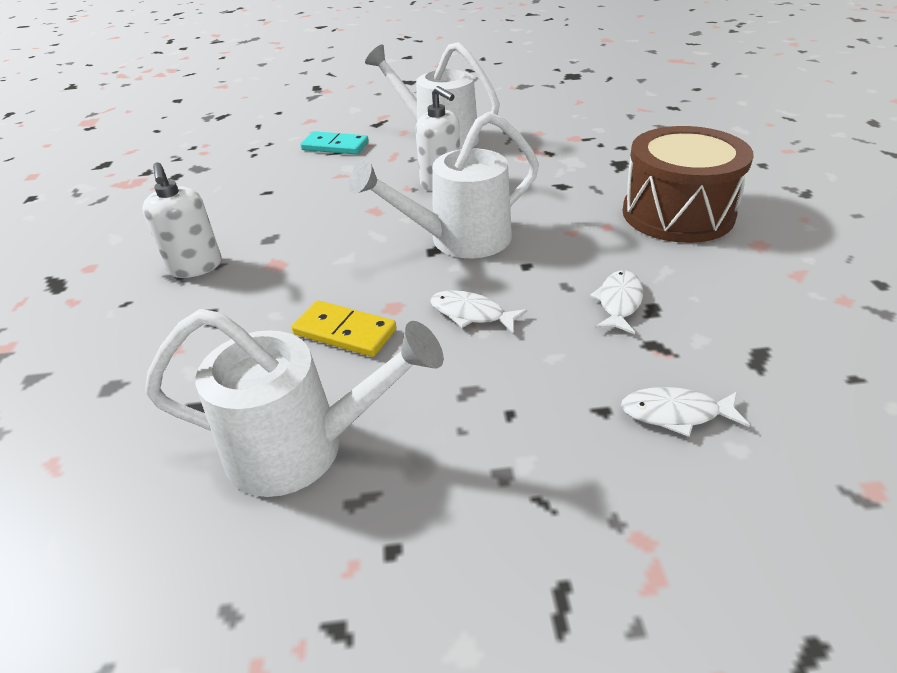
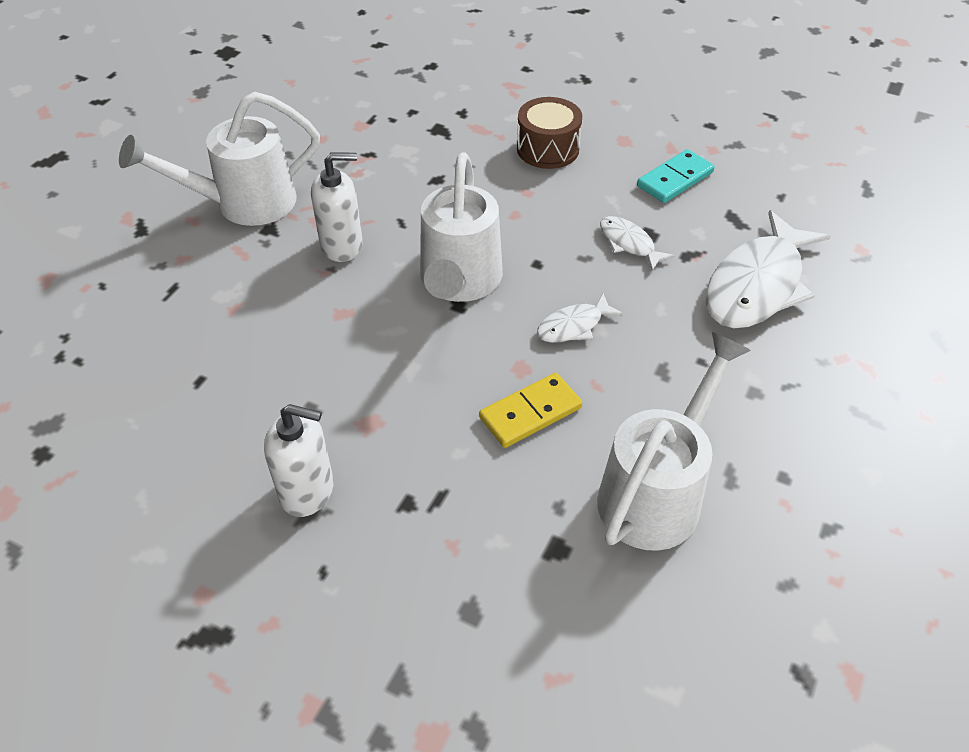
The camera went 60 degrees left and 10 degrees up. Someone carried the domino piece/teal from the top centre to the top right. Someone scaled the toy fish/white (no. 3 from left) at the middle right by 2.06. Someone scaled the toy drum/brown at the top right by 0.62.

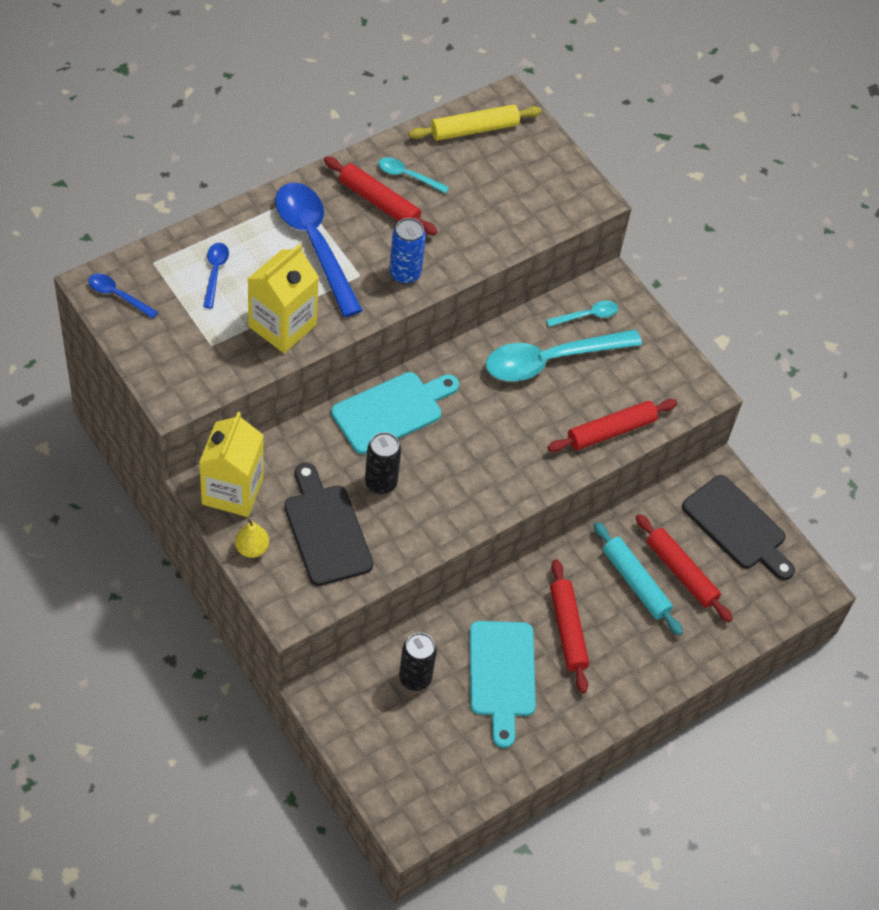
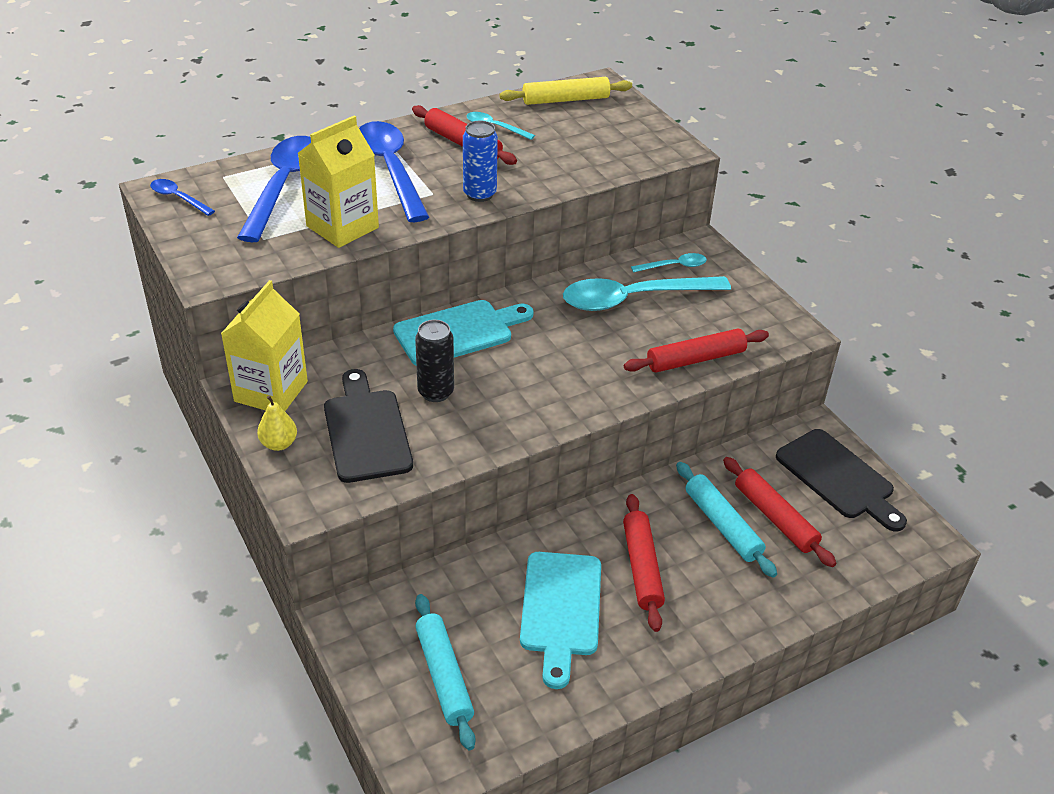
The camera went 10 degrees right and 15 degrees down. Someone scaled the teaspoon/cobalt (no. 2 from left) at the top left by 2.17. Someone took away the soda can/ebony (no. 2 from left) at the bottom centre. Someone put down the rolling pin/teal (no. 1 from left) at the bottom centre.

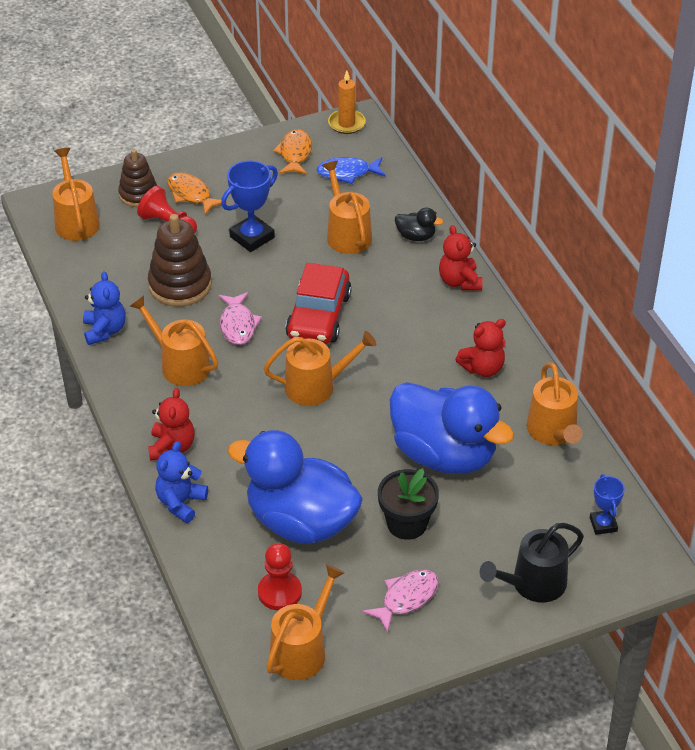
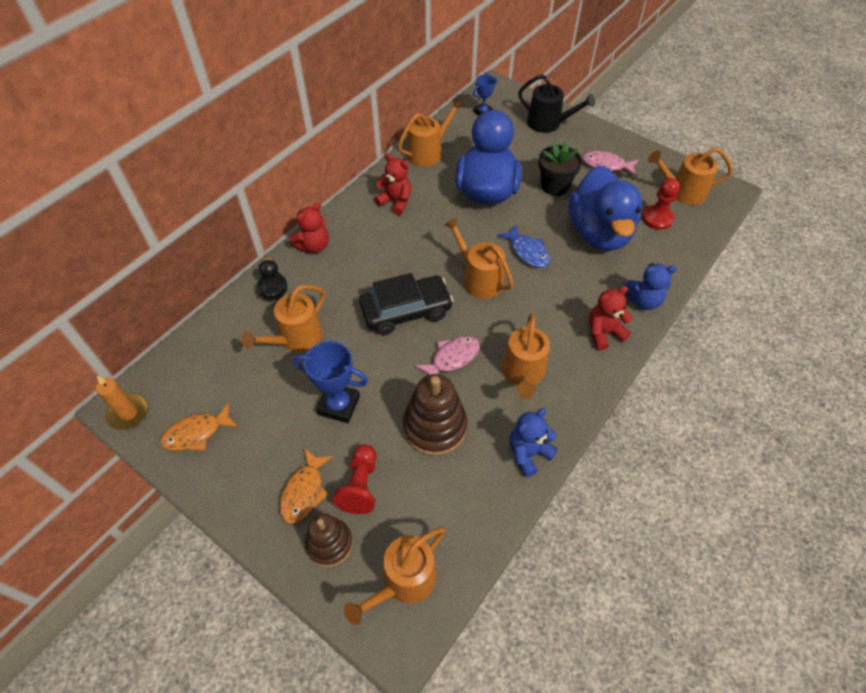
The camera went 120 degrees left and 10 degrees up. Someone repainted the toy car/red at the centre, which became the toy car/ebony at the centre. Someone carried the toy fish/cobalt from the top centre to the centre.

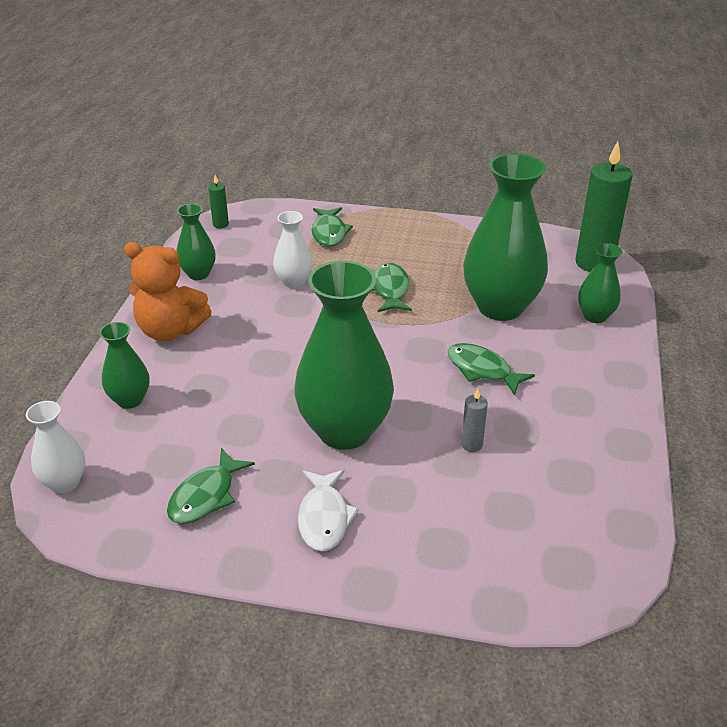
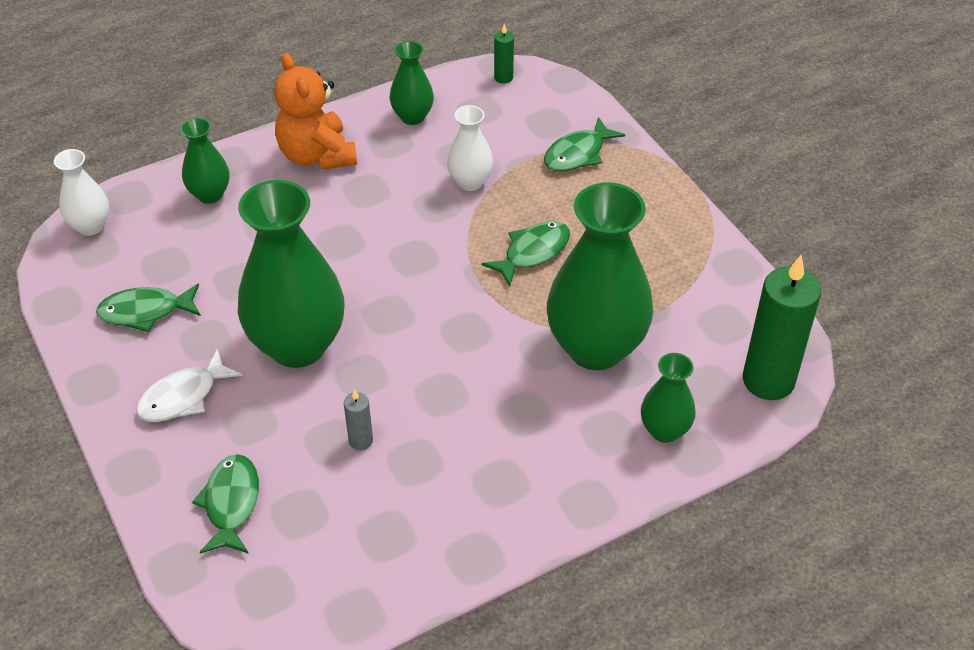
The camera went 50 degrees right and 10 degrees up. Someone carried the toy fish/leaf-green (no. 4 from left in the first image) from the middle right to the bottom left.

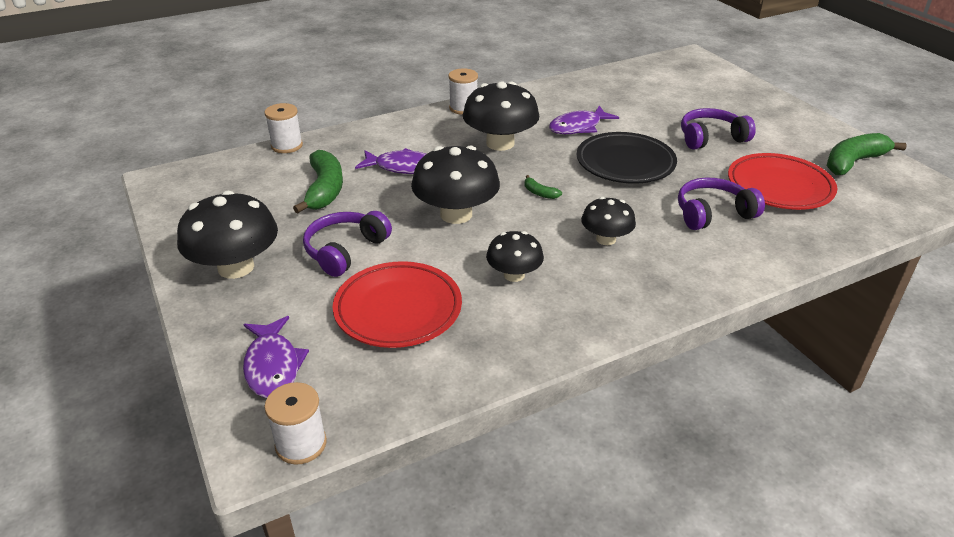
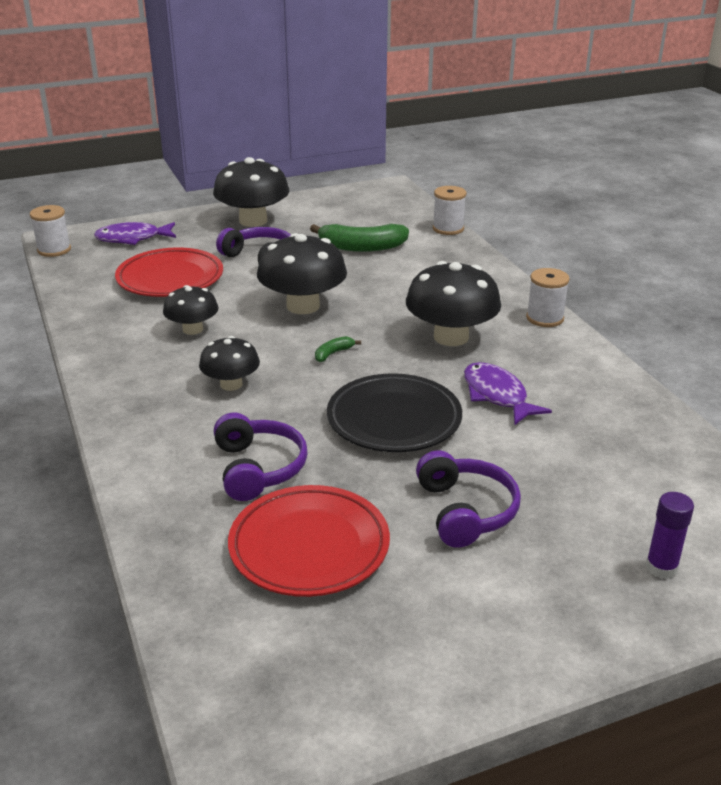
The camera went 95 degrees right and 5 degrees down. Someone took away the toy fish/royal purple (no. 2 from left) at the top centre. Someone took away the toy banana/leaf-green (no. 3 from left) at the top right. Someone put down the glue stick/royal purple at the bottom right.

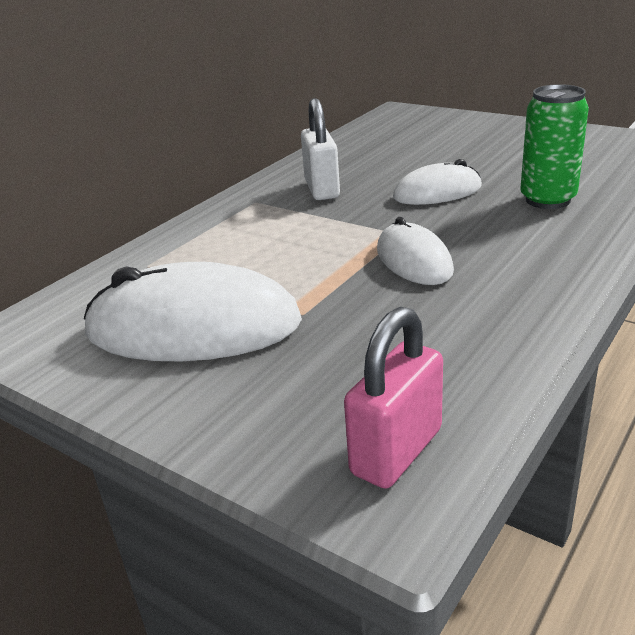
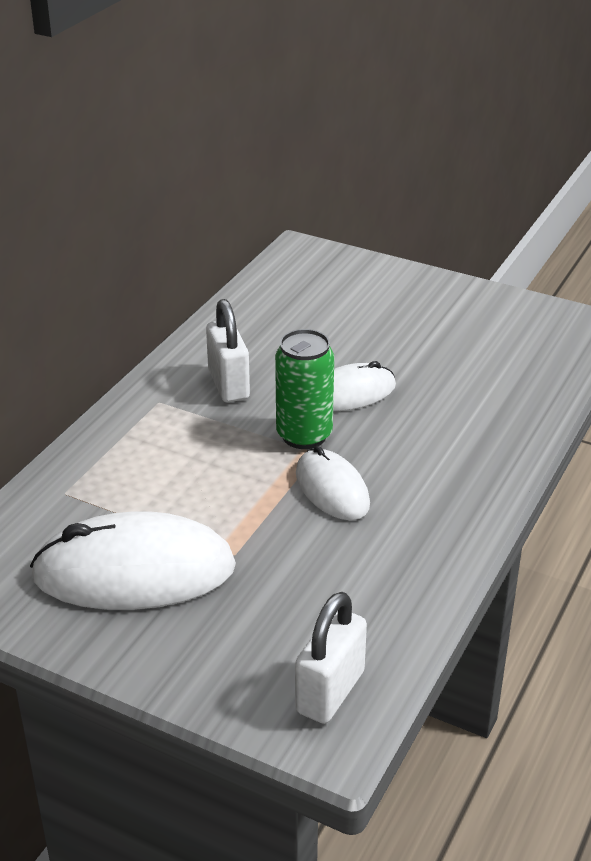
The camera went 10 degrees left and 5 degrees up. Someone repainted the small lock/pink at the centre, which became the small lock/white (no. 2 from left) at the bottom centre. Someone carried the soda can/leaf-green from the top right to the centre.

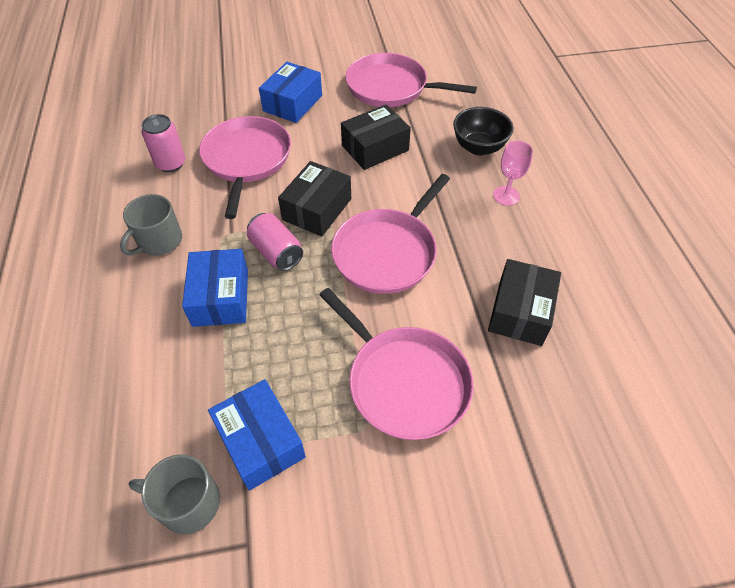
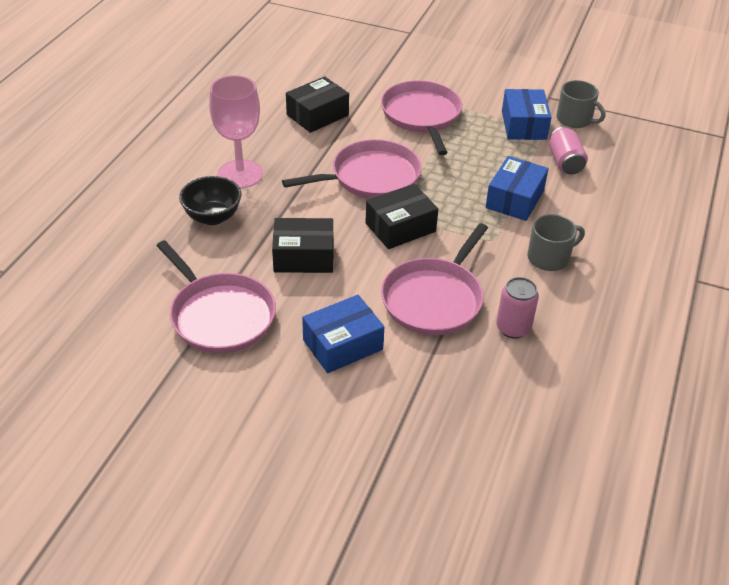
The camera went 150 degrees left and 10 degrees down. Someone carried the soda can/pink (no. 2 from left) from the centre to the top right. Someone scaled the wine glass/pink at the top right by 1.83.

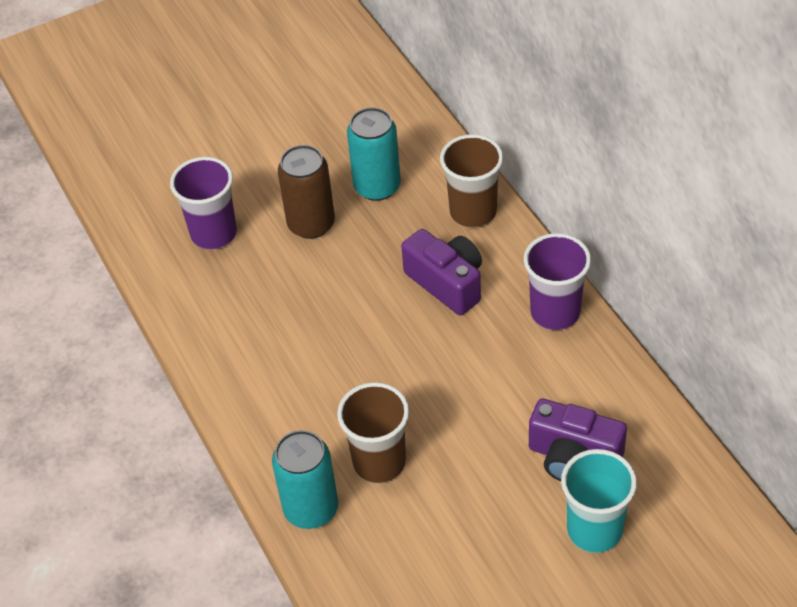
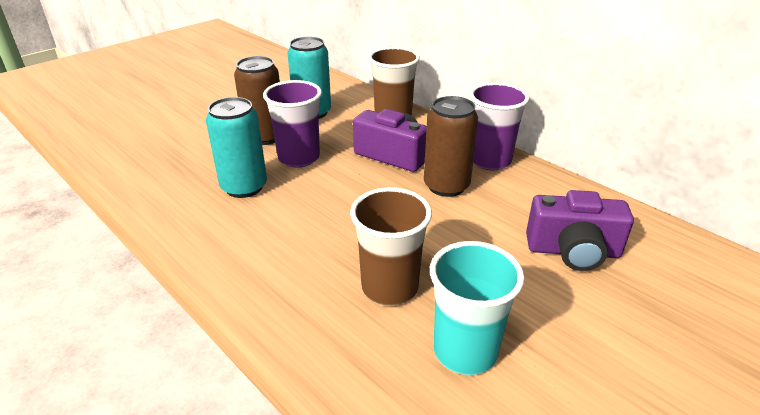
The camera went 20 degrees left and 15 degrees down. Someone carried the tumbler/royal purple (no. 1 from left) from the middle left to the top centre. Someone carried the soda can/teal (no. 1 from left) from the bottom centre to the middle left. Someone carried the tumbler/teal from the bottom right to the bottom centre. Someone put down the soda can/brown (no. 2 from left) at the centre.

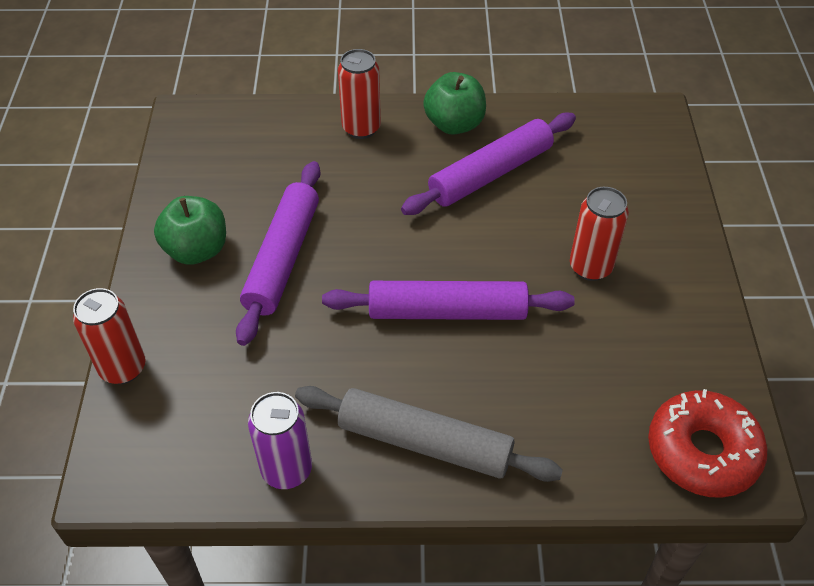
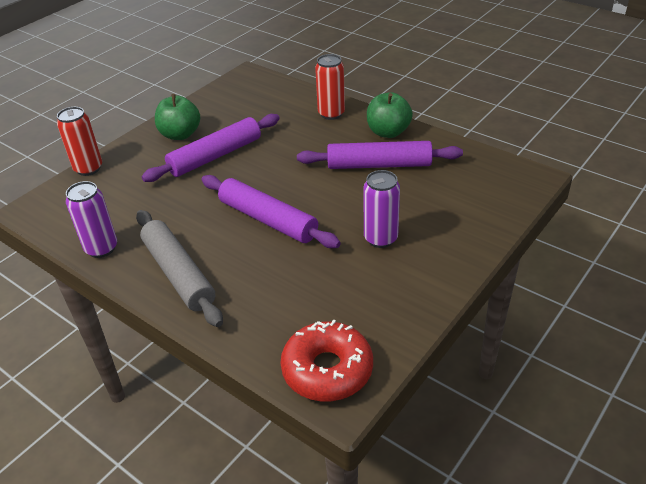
The camera went 40 degrees right and 10 degrees down. Someone repainted the soda can/red (no. 3 from left) at the middle right, which became the soda can/royal purple (no. 2 from left) at the centre.

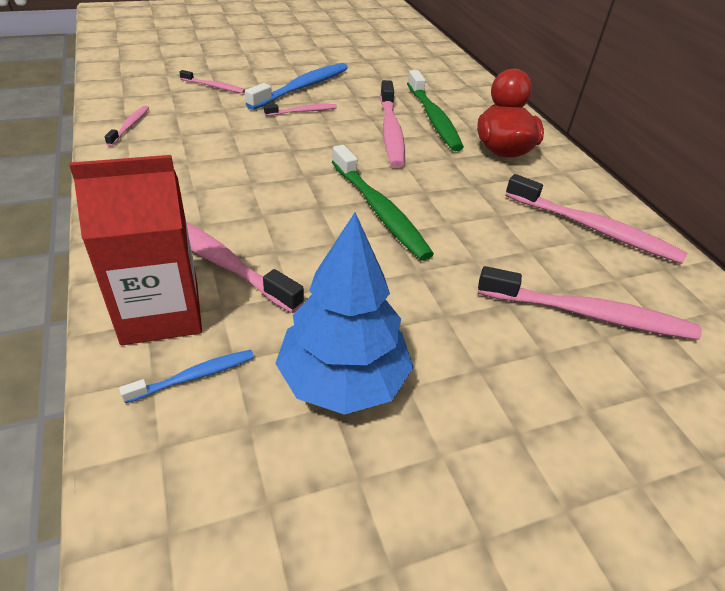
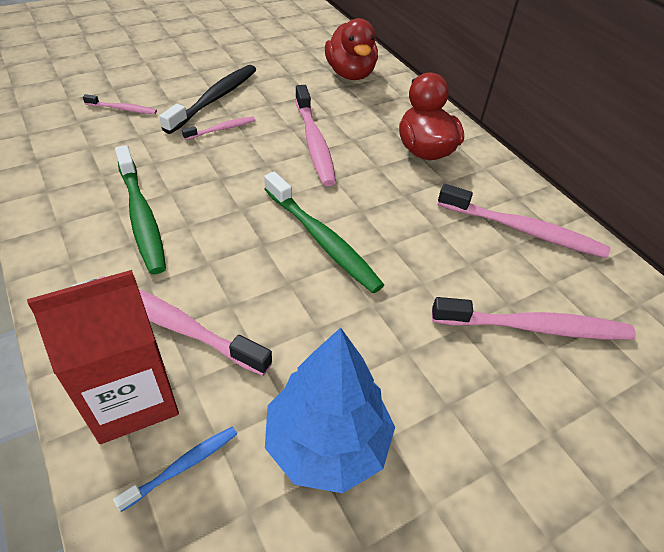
The camera went 10 degrees left and 5 degrees up. Someone took away the tooth brush/pink (no. 1 from left) at the top left. Someone repainted the tooth brush/cobalt (no. 2 from left) at the top centre, which became the tooth brush/ebony at the top left. Someone carried the tooth brush/leaf-green (no. 2 from left in the first image) from the top centre to the middle left. Someone put down the rubber duck/red (no. 1 from left) at the top centre.

